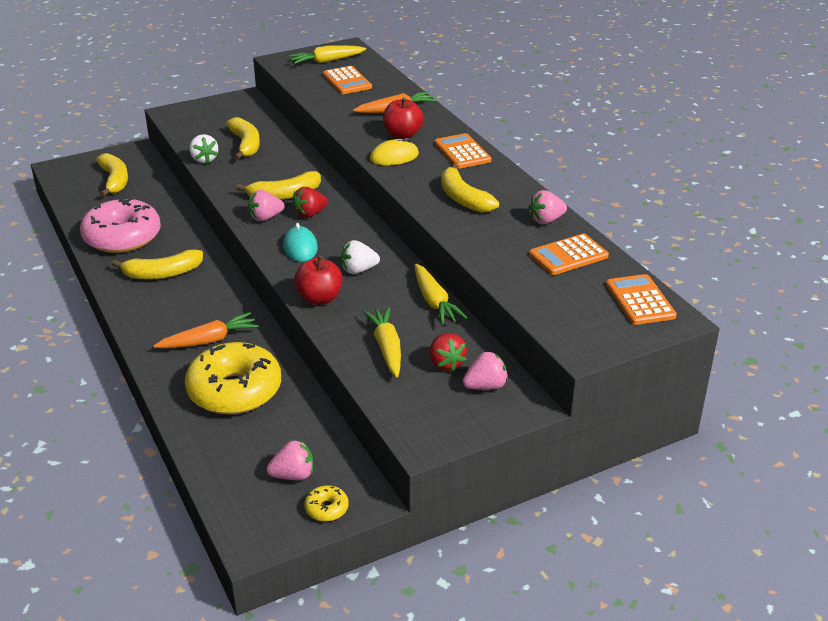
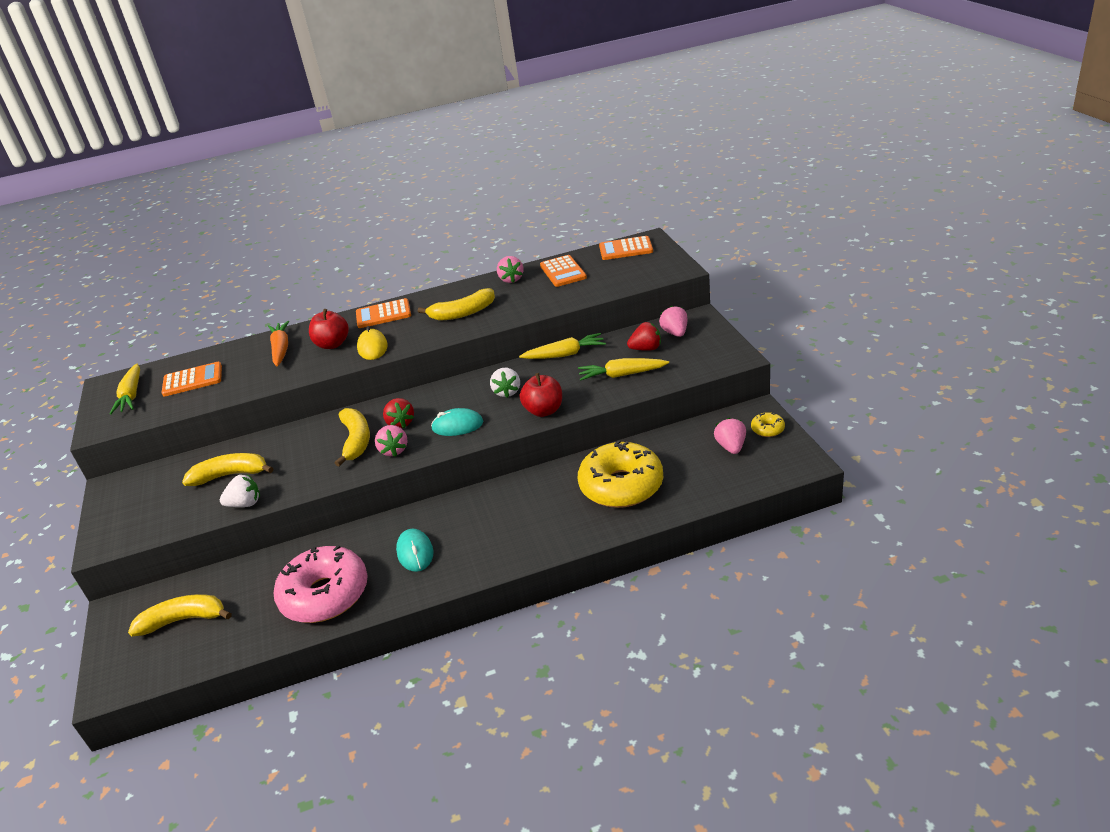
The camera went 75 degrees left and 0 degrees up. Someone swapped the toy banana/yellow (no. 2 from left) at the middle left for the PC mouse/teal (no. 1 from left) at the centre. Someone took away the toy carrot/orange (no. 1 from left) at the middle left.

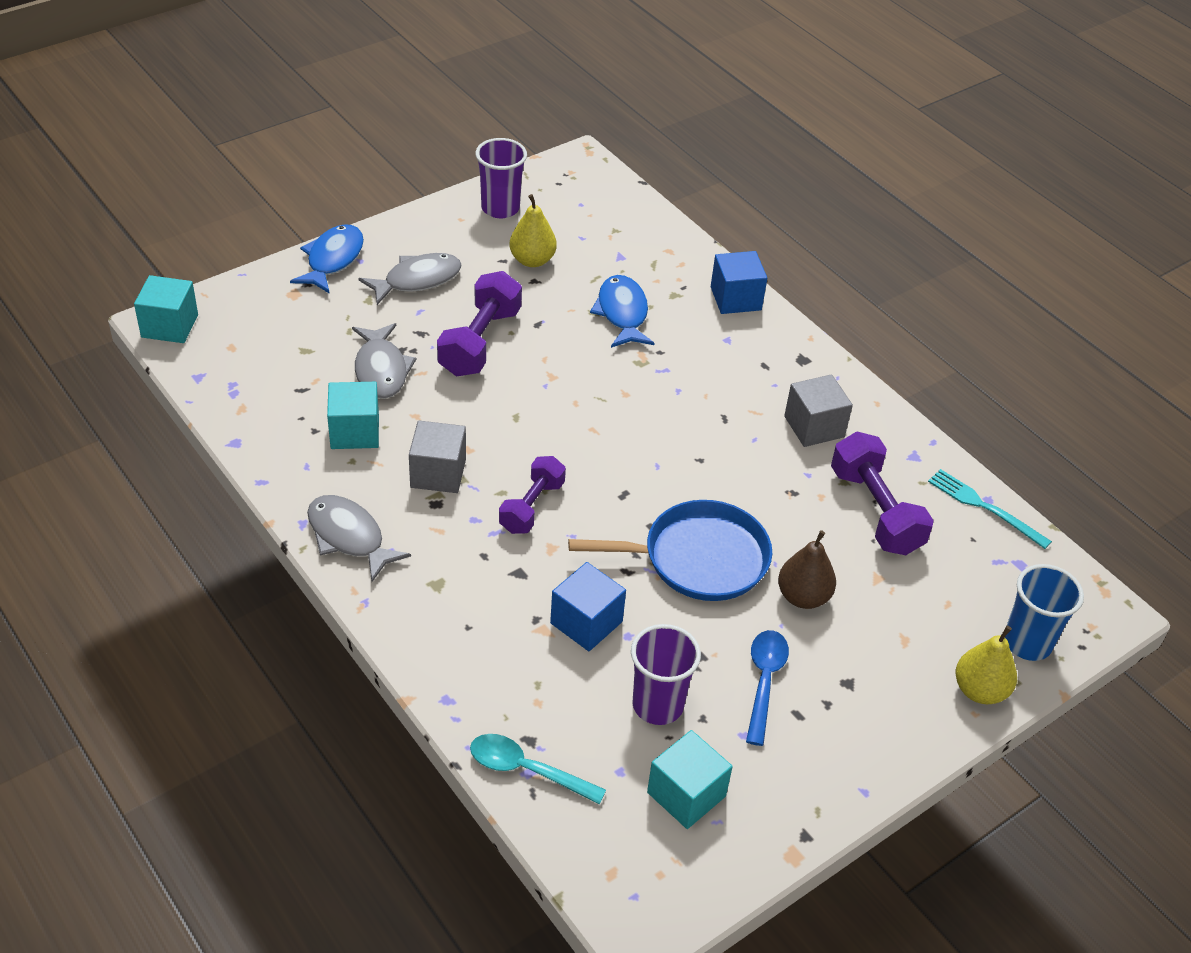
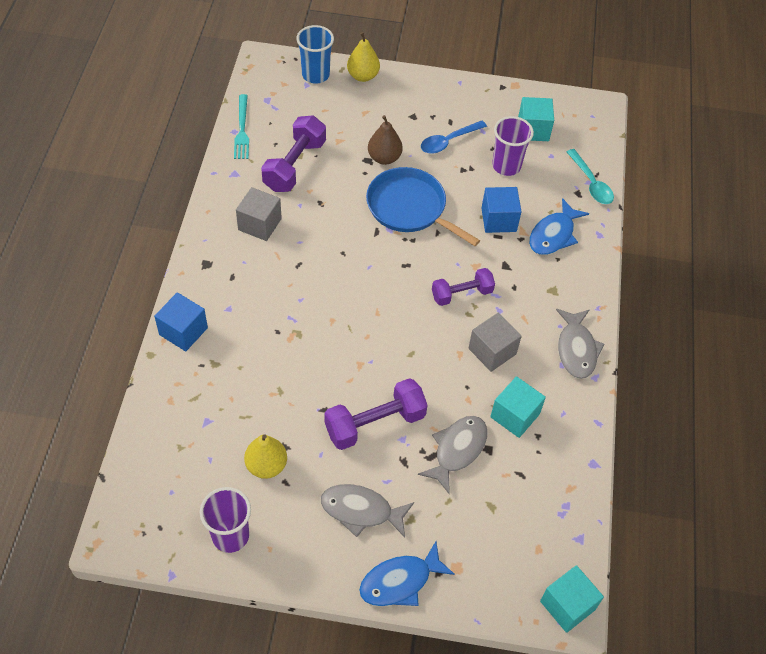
The camera went 135 degrees left and 10 degrees up. Someone carried the toy fish/cobalt (no. 2 from left) from the top centre to the middle right.

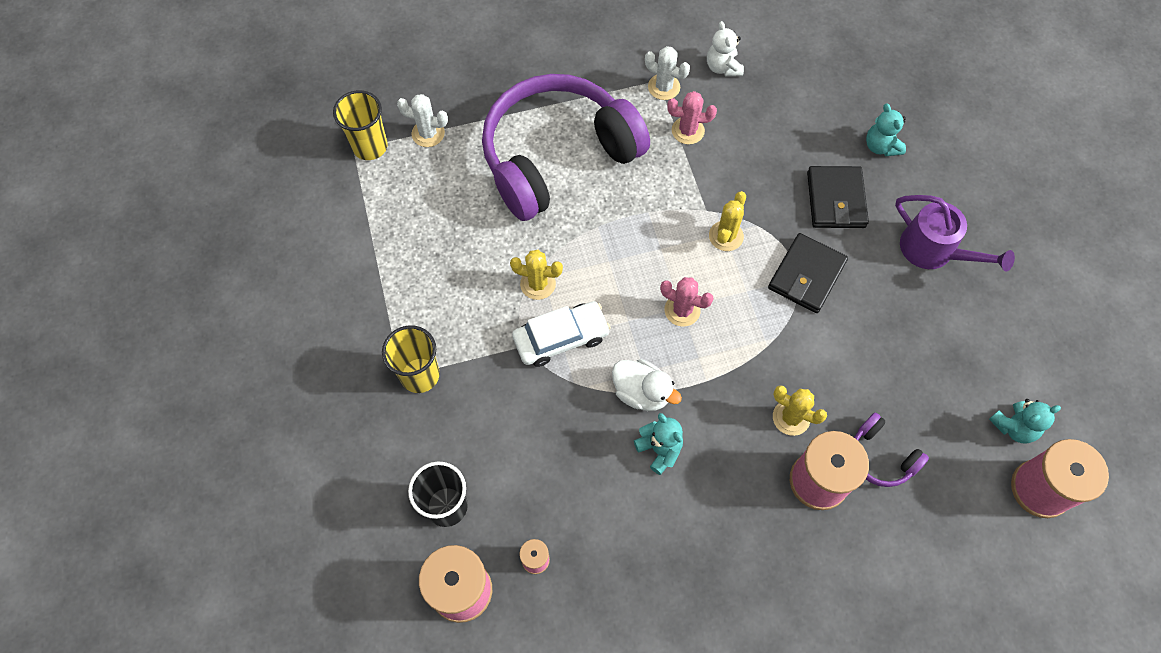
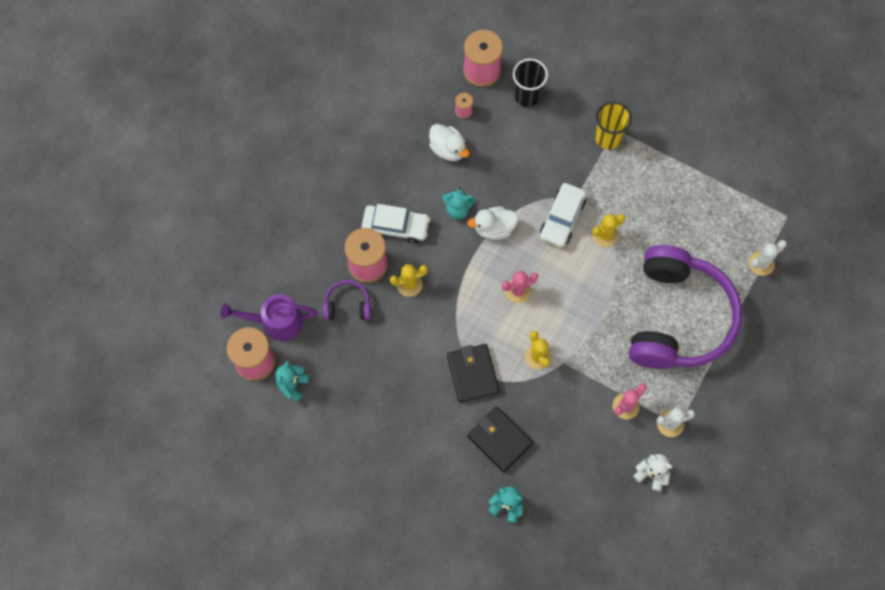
The camera went 135 degrees right and 5 degrees up. Someone took away the tumbler/yellow (no. 1 from left) at the top left. Someone carried the watering pot/royal purple from the middle right to the middle left. Someone put down the toy car/white (no. 1 from left) at the centre. Someone put down the rubber duck/white (no. 1 from left) at the top centre.

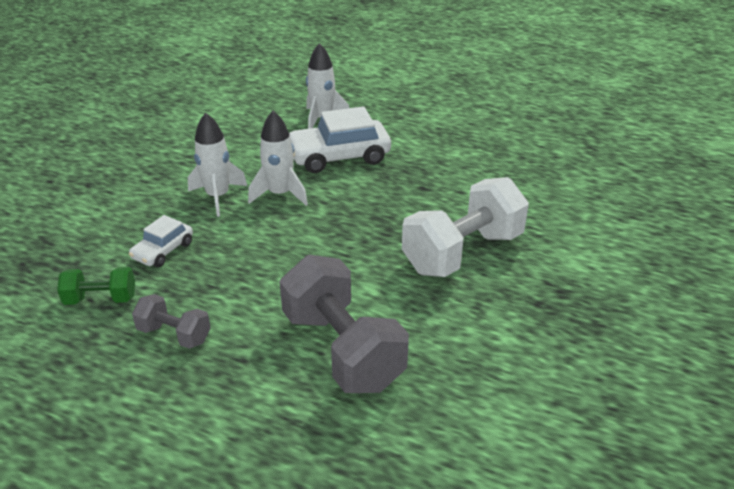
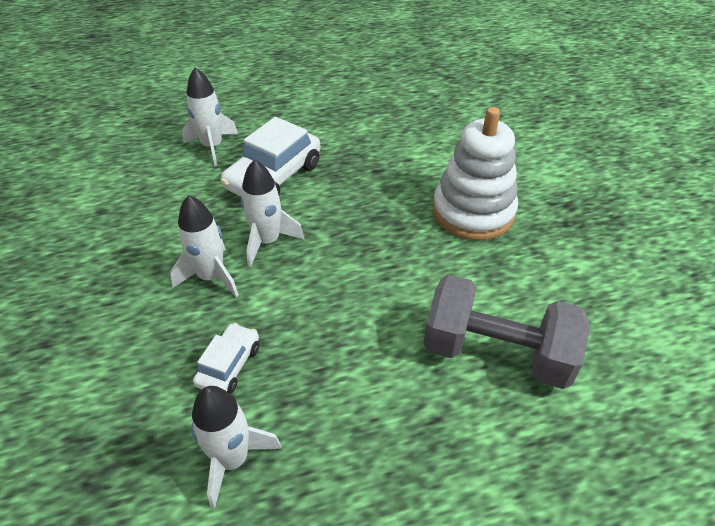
The camera went 40 degrees left and 10 degrees up. Someone swapped the hand weight/leaf-green at the middle left for the toy rocket/white (no. 3 from left) at the bottom left. Someone rotated the toy car/white (no. 1 from left) at the middle left by 150 degrees counterclockwise. Someone took away the hand weight/ash-grey (no. 1 from left) at the middle left. Someone swapped the hand weight/white at the centre for the stacking rings/white at the top centre.

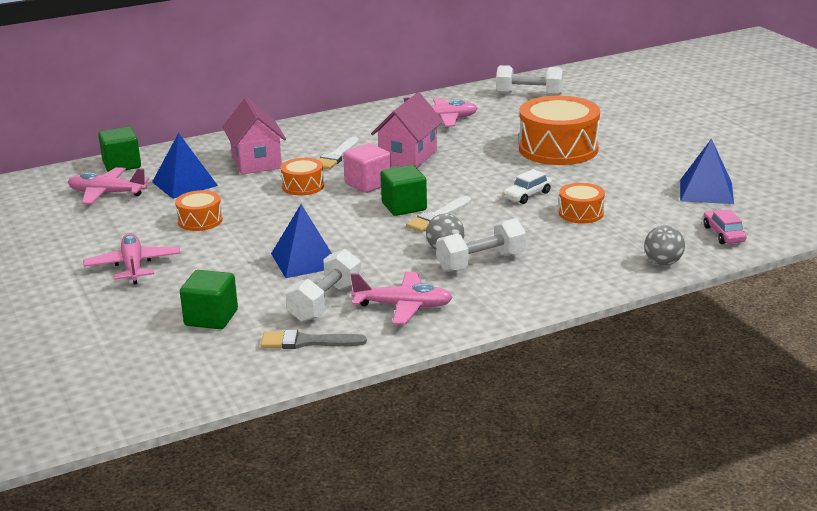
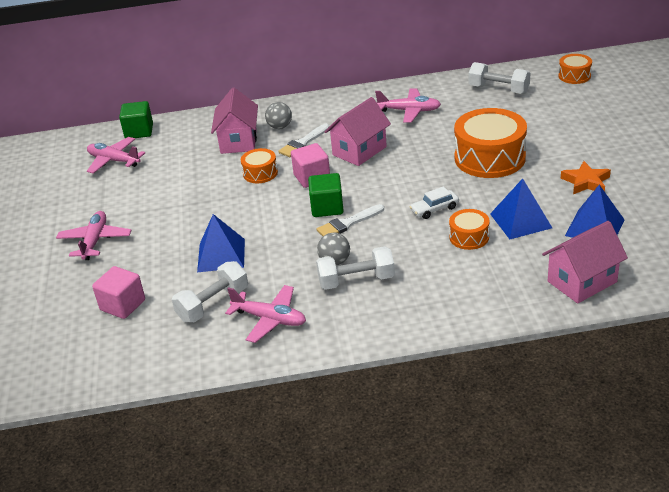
The camera went 20 degrees right and 10 degrees up. Someone carried the pyramid shape/cobalt (no. 1 from left in the first image) from the top left to the middle right. Someone carried the toy drum/orange (no. 1 from left in the first image) from the middle left to the top right. Someone repainted the block/leaf-green (no. 2 from left) at the middle left, which became the block/pink (no. 1 from left) at the middle left. Someone took away the paint brush/ash-grey at the centre. Someone carried the sphere/ash-grey (no. 2 from left in the first image) from the middle right to the top centre. Someone swapped the toy car/pink at the middle right for the house/pink (no. 3 from left) at the middle right. Someone put down the star shape/orange at the middle right.

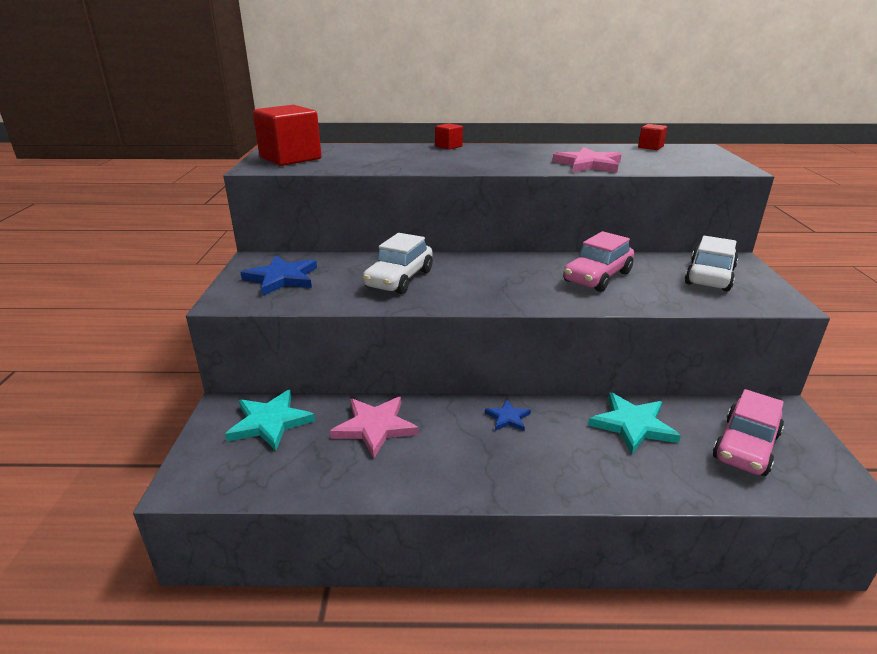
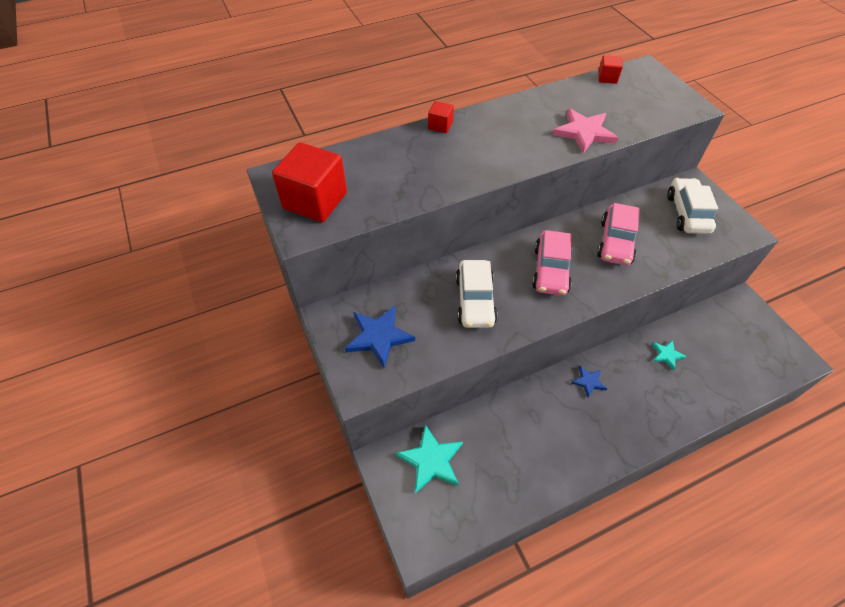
The camera went 25 degrees left and 25 degrees up. Someone took away the star shape/pink (no. 1 from left) at the centre. Someone scaled the star shape/teal (no. 2 from left) at the middle right by 0.55. Someone carried the toy car/pink (no. 2 from left in the first image) from the middle right to the centre.

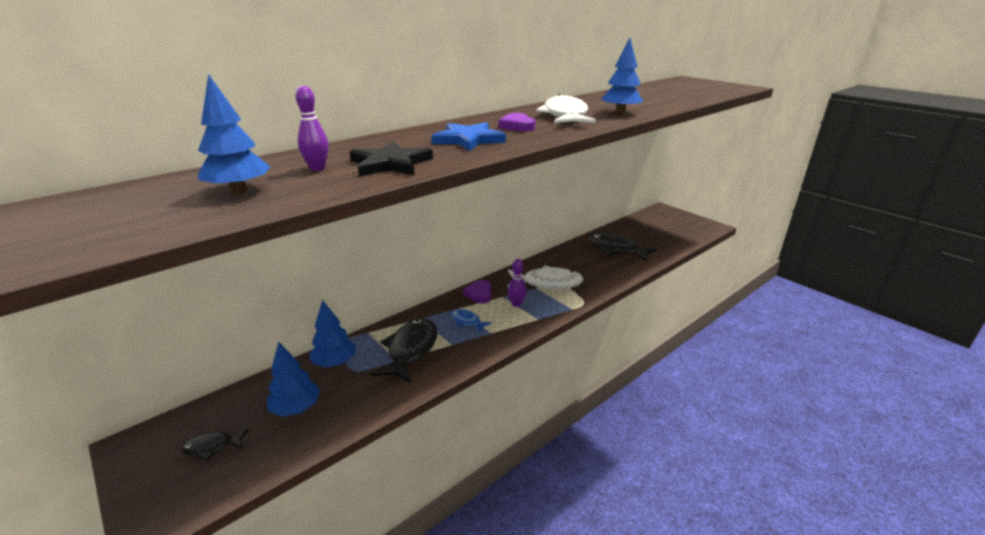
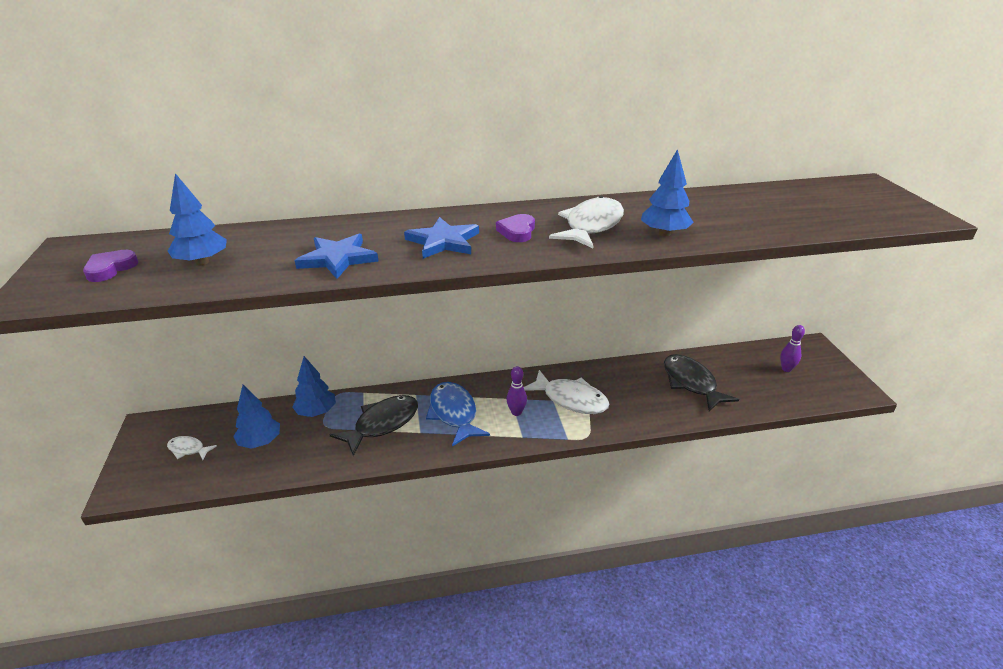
The camera went 30 degrees right and 5 degrees up. Someone repainted the toy fish/ebony (no. 1 from left) at the bottom left, which became the toy fish/white (no. 1 from left) at the bottom left. Someone carried the bowling pin/royal purple (no. 1 from left in the first image) from the top left to the middle right. Someone repainted the star shape/ebony at the top centre, which became the star shape/cobalt (no. 1 from left) at the centre. Someone scaled the toy fish/cobalt at the centre by 1.93. Someone carried the heart/royal purple (no. 1 from left) from the centre to the middle left.

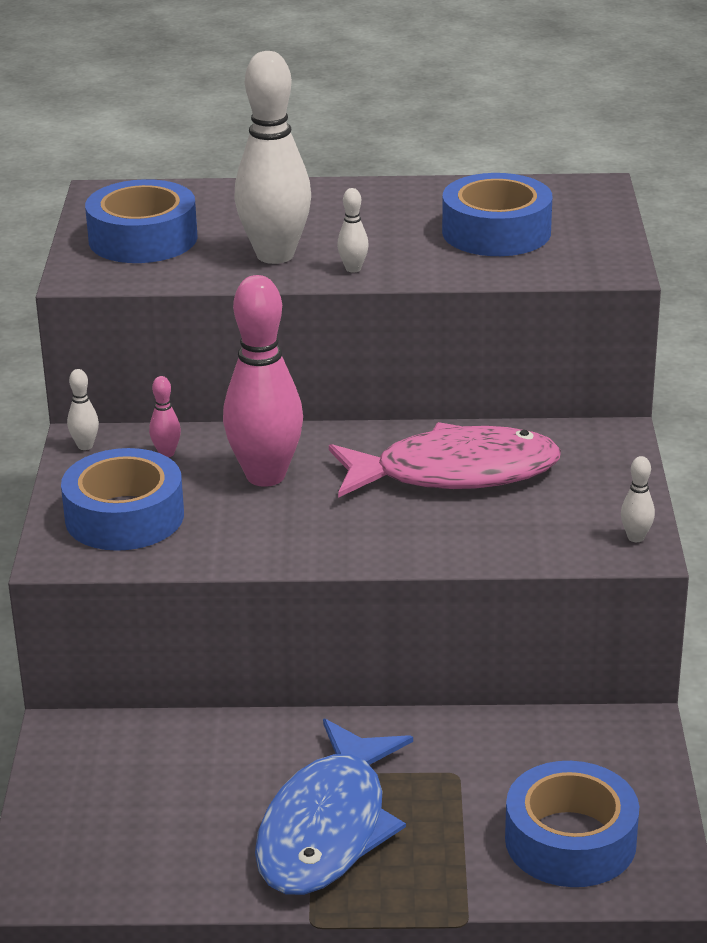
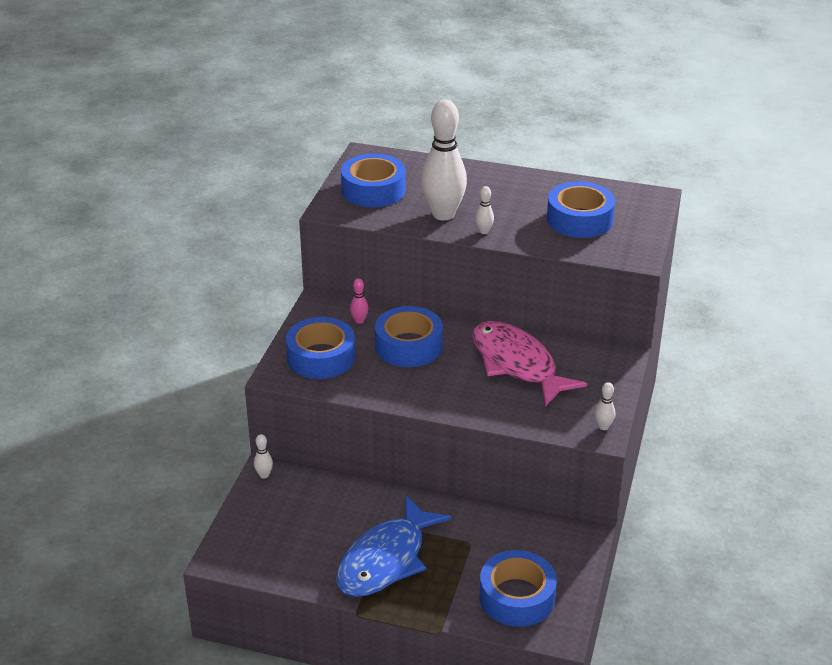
The camera went 15 degrees right and 5 degrees up. Someone carried the bowling pin/white (no. 1 from left) from the middle left to the bottom left. Someone swapped the bowling pin/pink (no. 2 from left) at the centre for the tape/cobalt (no. 3 from left) at the centre. Someone rotated the toy fish/pink at the centre by 135 degrees counterclockwise.

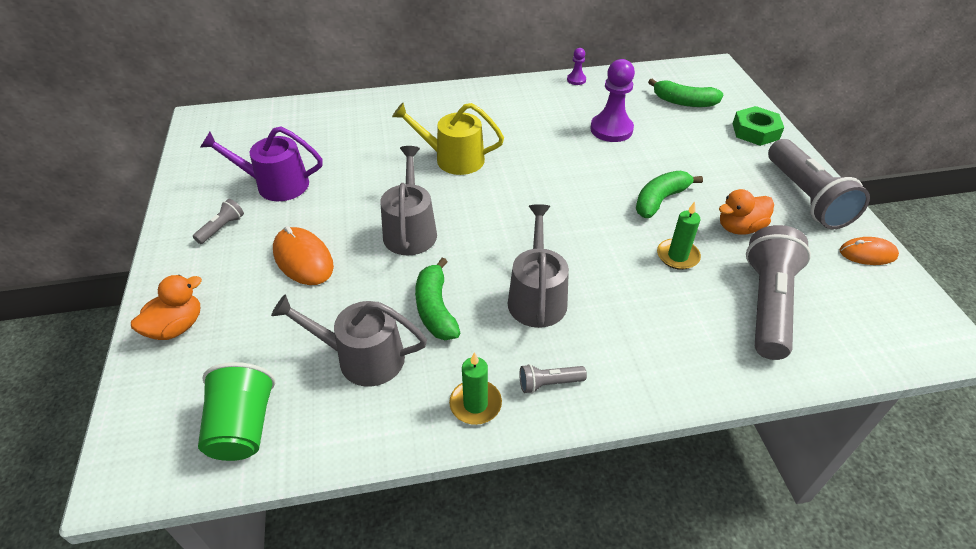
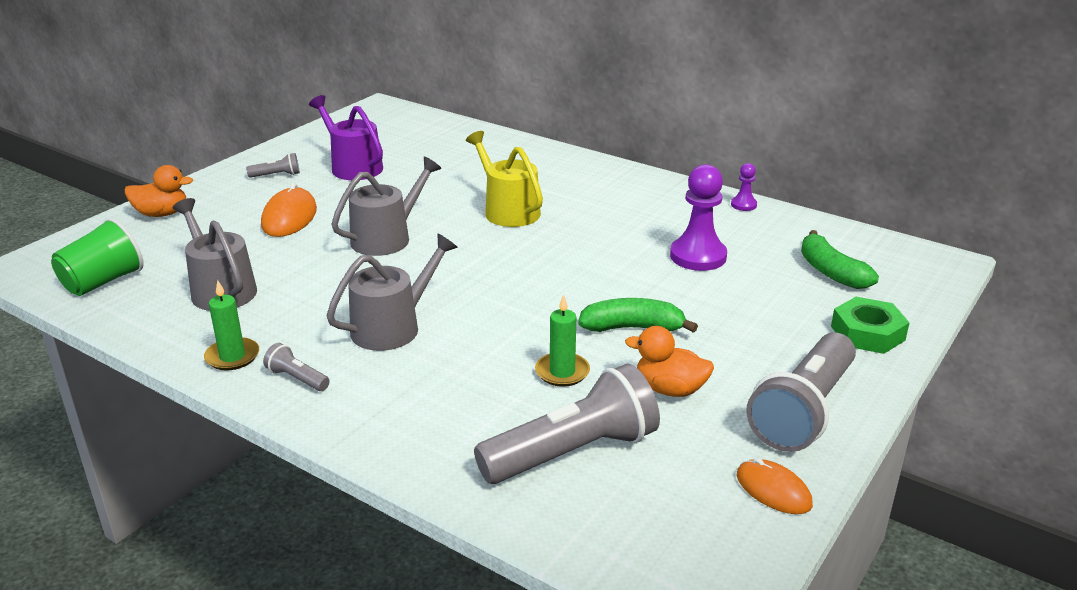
The camera went 45 degrees right and 15 degrees down. Someone took away the toy banana/leaf-green (no. 1 from left) at the centre.

